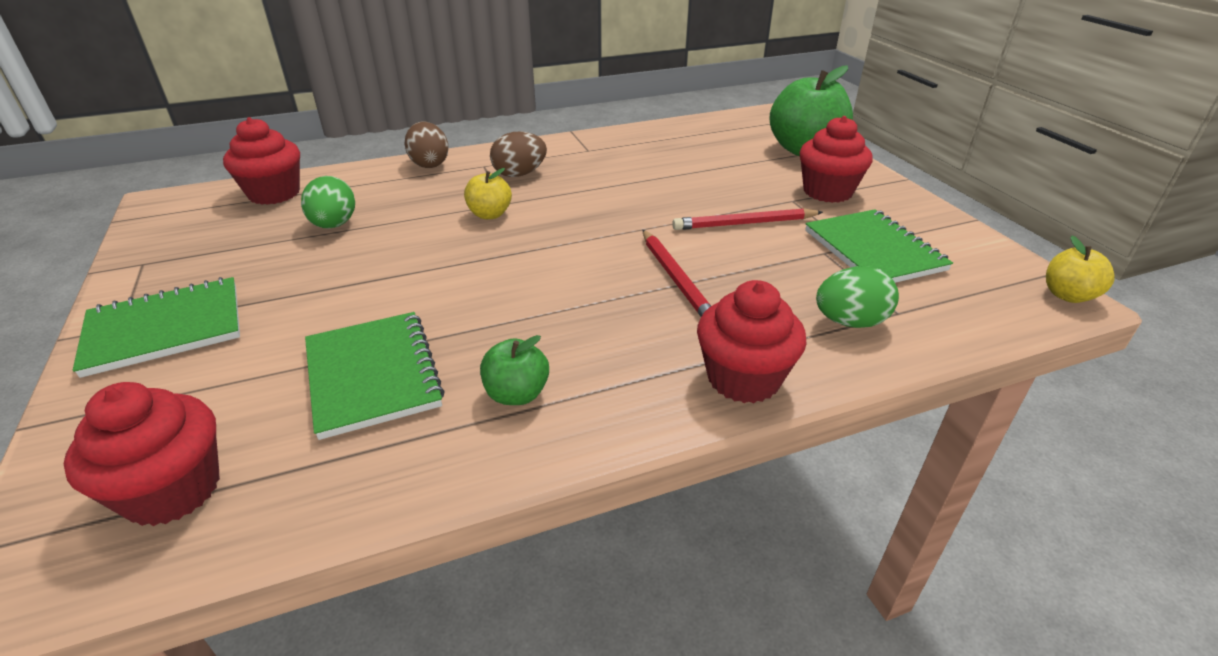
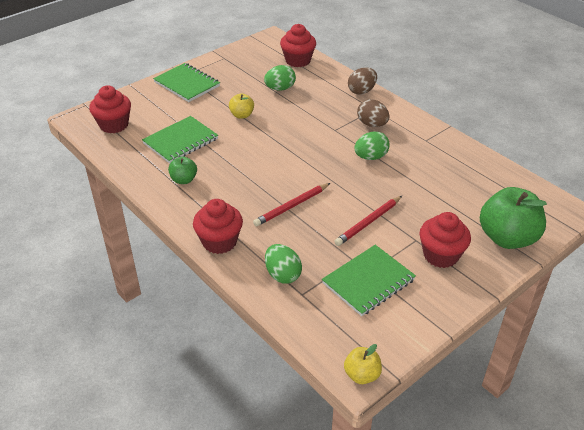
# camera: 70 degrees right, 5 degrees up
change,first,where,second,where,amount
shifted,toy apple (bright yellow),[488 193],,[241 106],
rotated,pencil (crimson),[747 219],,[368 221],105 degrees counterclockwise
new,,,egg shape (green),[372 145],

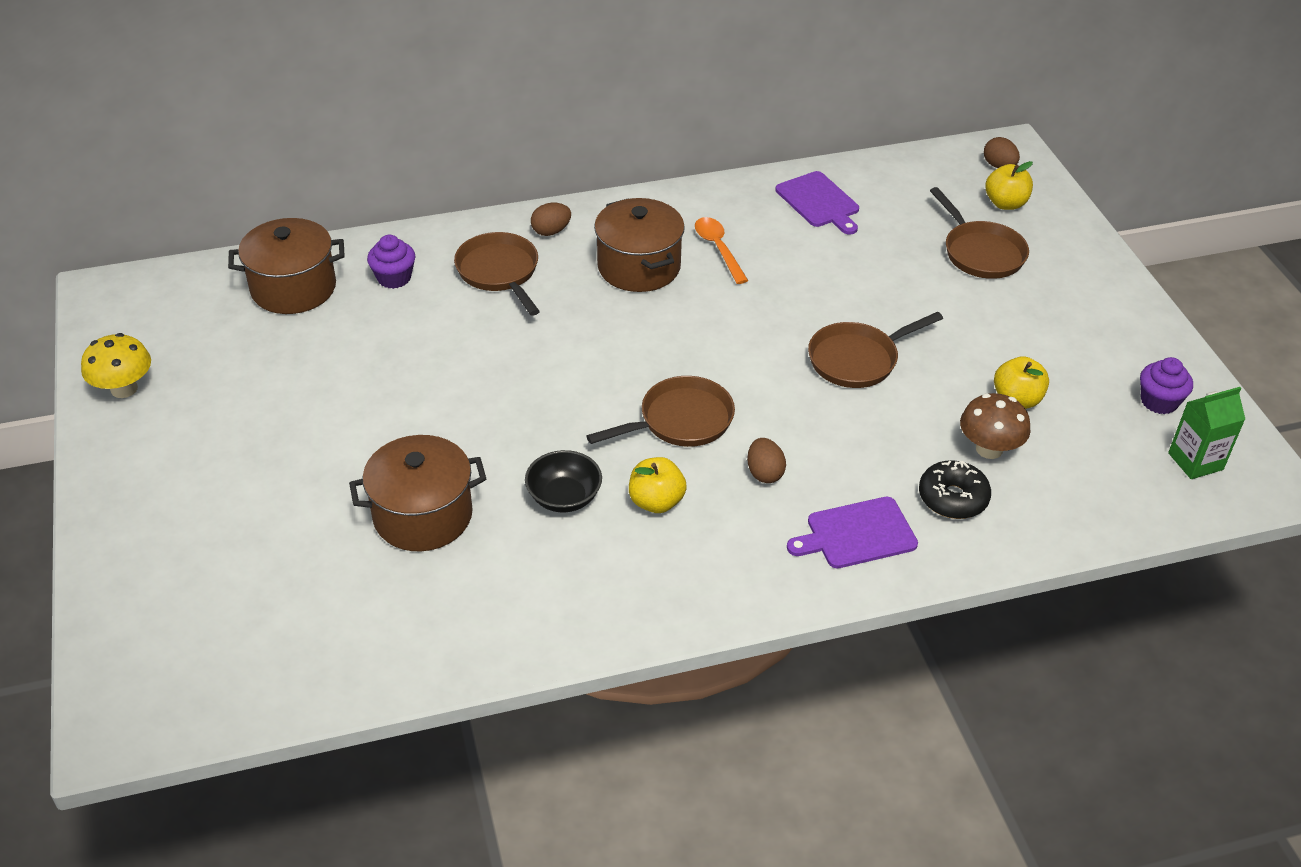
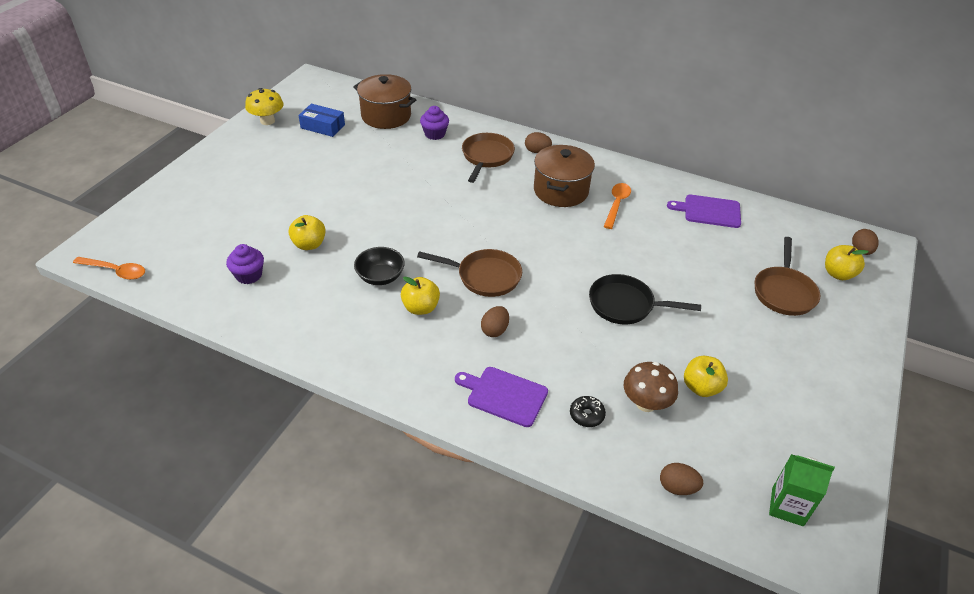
# camera: 40 degrees right, 0 degrees up
change,first,where,second,where,amount
swapped,pot (dark brown),[417 493],toy apple (bright yellow),[307 232],
rotated,bread board (royal purple),[817 203],,[704 211],90 degrees clockwise
repainted,pan (dark brown),[875 350],pan (black),[645 299],
scaled,glazed donut (black),[955 489],,[588 411],x0.66
shifted,muffin (royal purple),[1166 385],,[245 264],
new,,,teaspoon (orange-coloured),[109 268],
new,,,package (blue),[321 120],
new,,,egg shape (dark brown),[681 479],

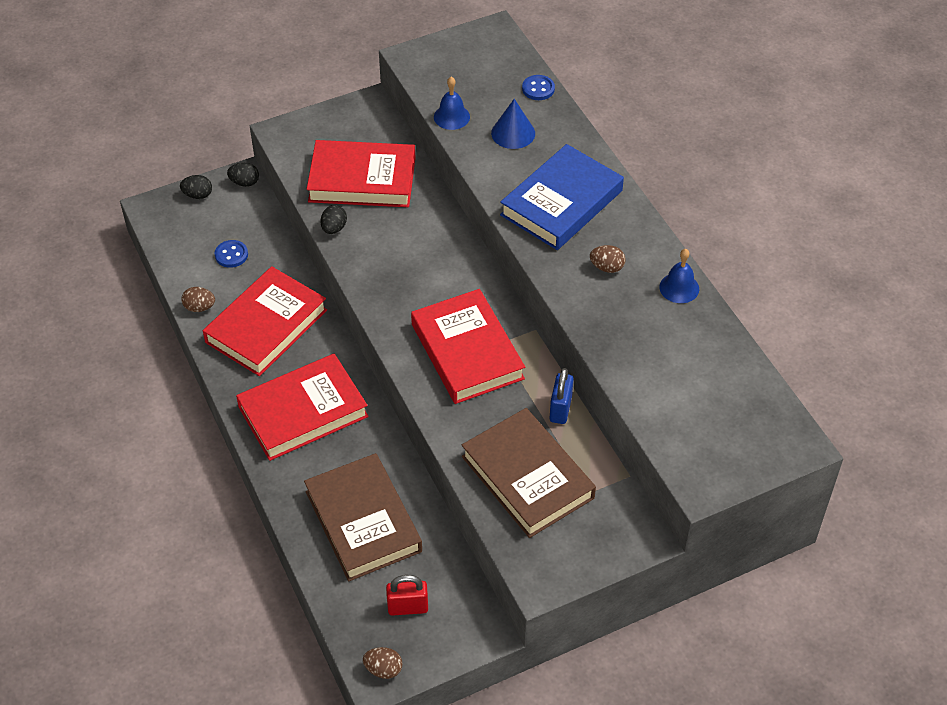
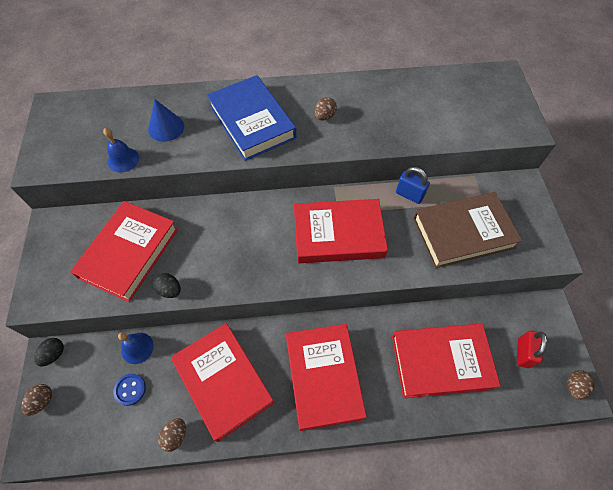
# camera: 70 degrees left, 10 degrees up
change,first,where,second,where,amount
repainted,egg shape (black),[196 187],egg shape (dark brown),[36 400],
repainted,book (dark brown),[363 517],book (crimson),[446 360],
gone,sewing button (blue),[538 87],,,
shifted,hand bell (blue),[679 276],,[136 348],

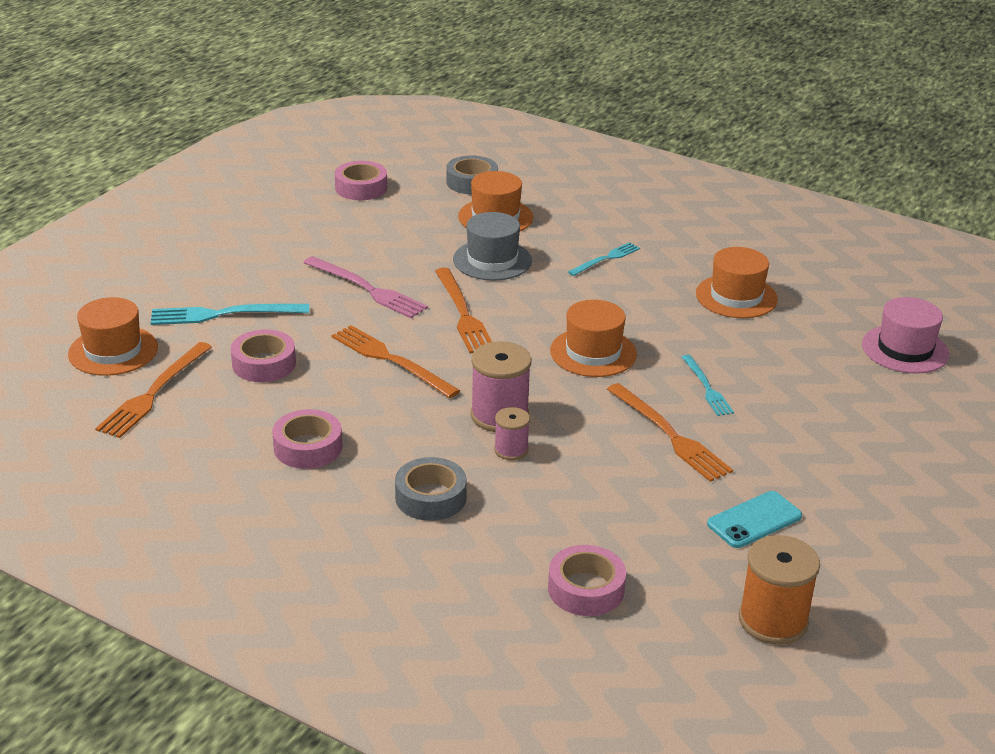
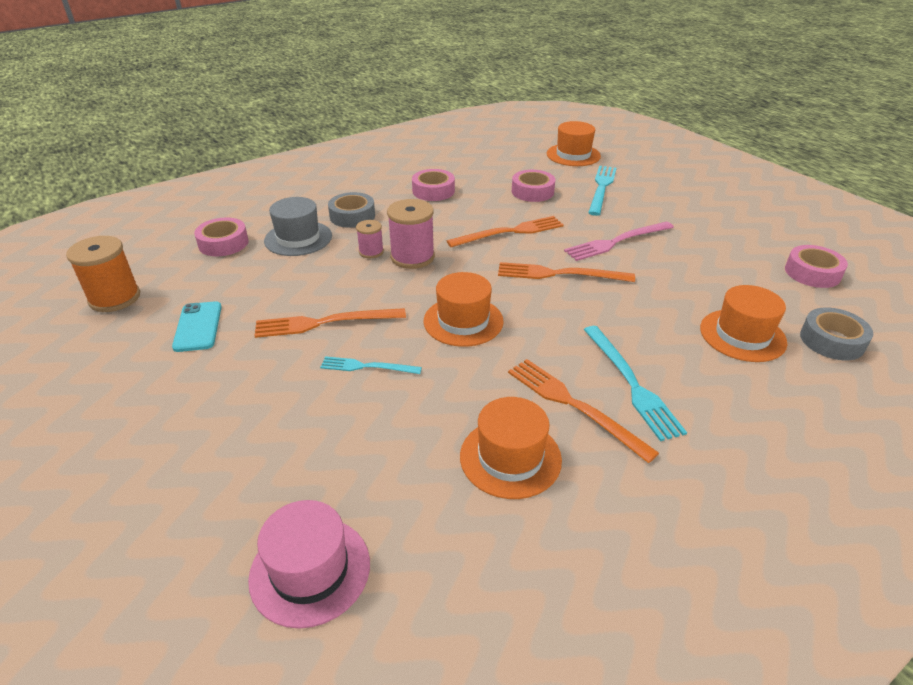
# camera: 115 degrees right, 5 degrees up
change,first,where,second,where,amount
shifted,table fork (orange-coloured),[153 390],,[583 411],
shifted,top hat (grey),[492 246],,[298 226],
scaled,table fork (turquoise),[604 259],,[635 383],x1.61

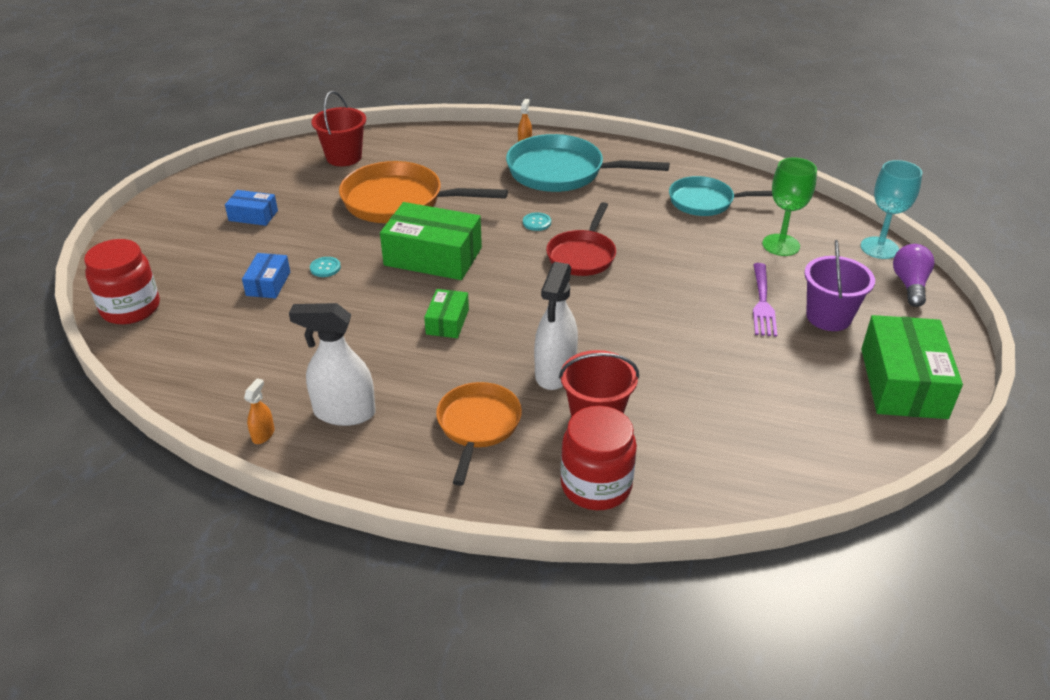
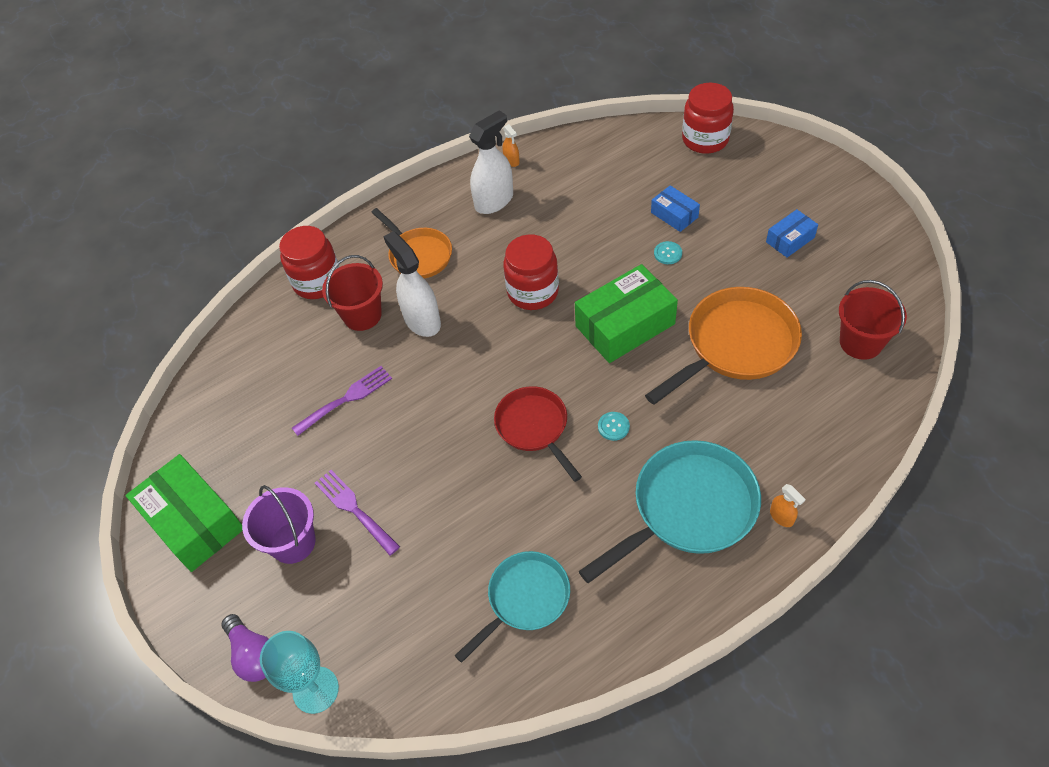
# camera: 135 degrees right, 15 degrees up
change,first,where,second,where,amount
swapped,package (green),[446 313],jam jar (crimson),[531 272],
gone,goblet (green),[789 206],,,
new,,,table fork (royal purple),[342 401],

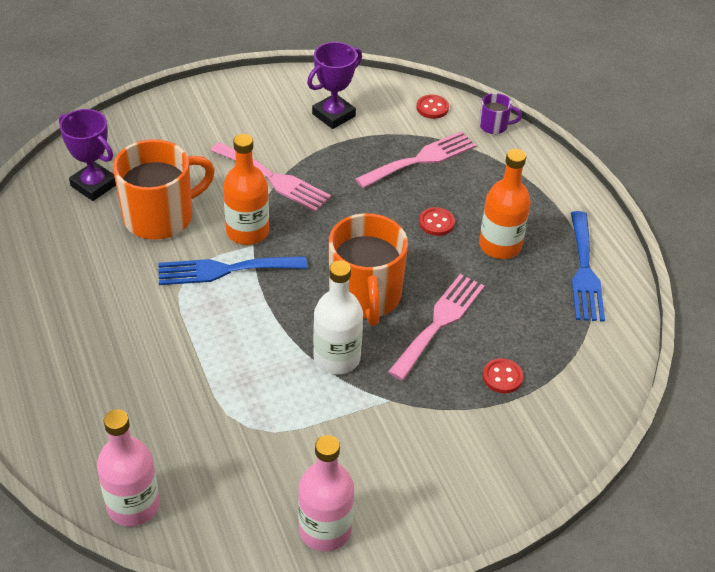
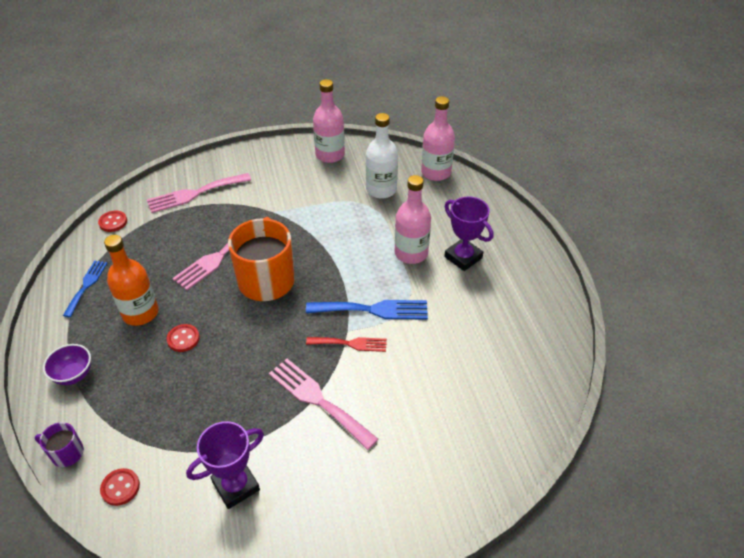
# camera: 170 degrees left, 0 degrees up
change,first,where,second,where,amount
shifted,trophy (royal purple),[87 155],,[468 234],
gone,mug (orange-coloured),[164 189],,,
swapped,bottle (orange-coloured),[246 189],table fork (crimson),[346 344],
shifted,bottle (snow-white),[338 317],,[382 156],
shifted,table fork (rosy),[415 159],,[199 193],
shifted,sewing button (crimson),[503 375],,[112 221],
scaled,table fork (blue),[588 266],,[85 289],x0.63
new,,,bowl (royal purple),[67 364],
new,,,bottle (rosy),[413 219],

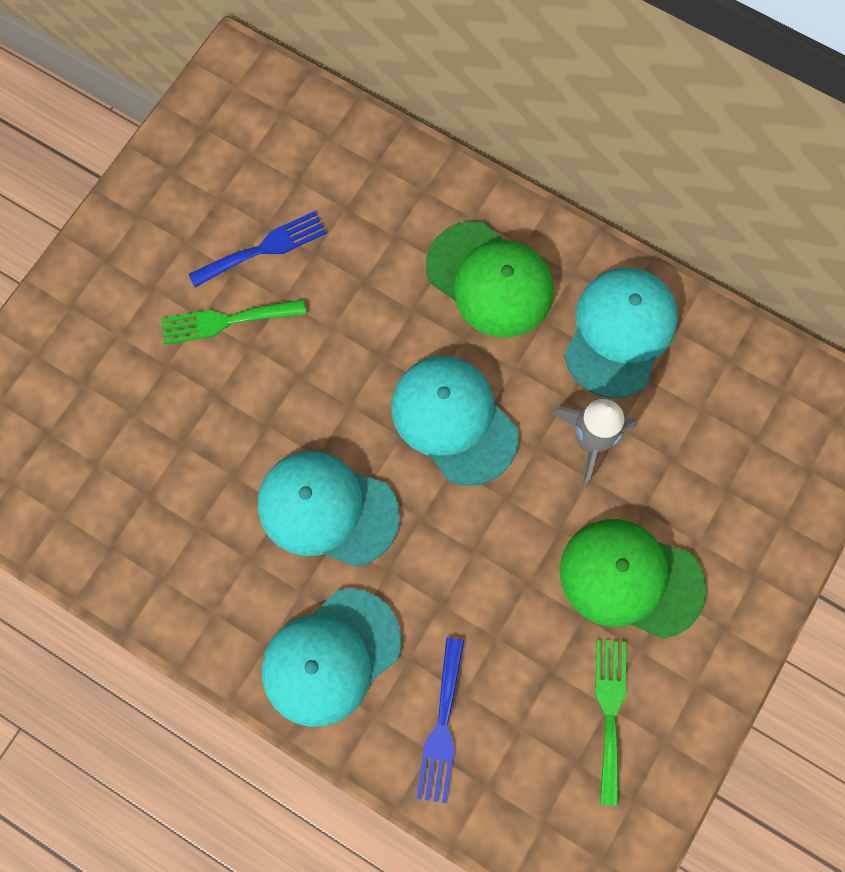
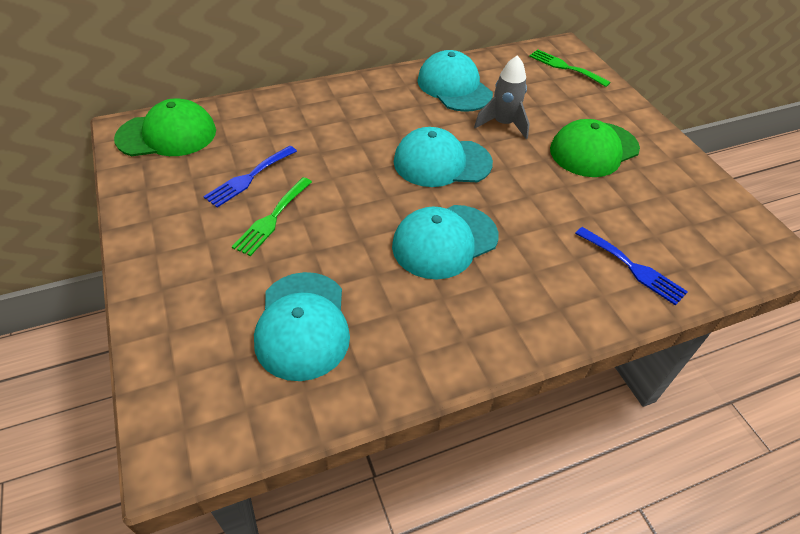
# camera: 55 degrees left, 25 degrees down
change,first,where,second,where,amount
rotated,table fork (blue),[257 249],,[250 176],150 degrees counterclockwise
shifted,cap (turquoise),[331 657],,[302 326],
shifted,cap (green),[490 279],,[165 127],
shifted,table fork (green),[610 723],,[570 68],

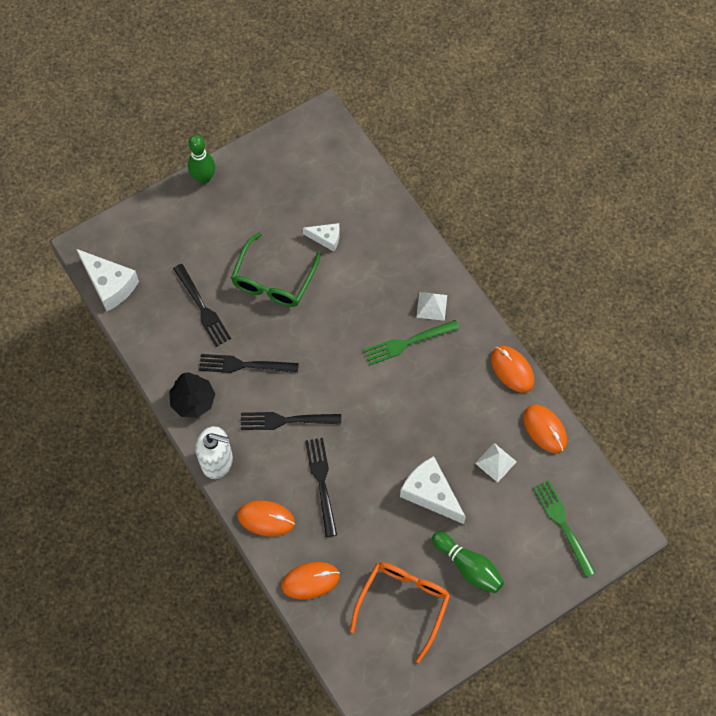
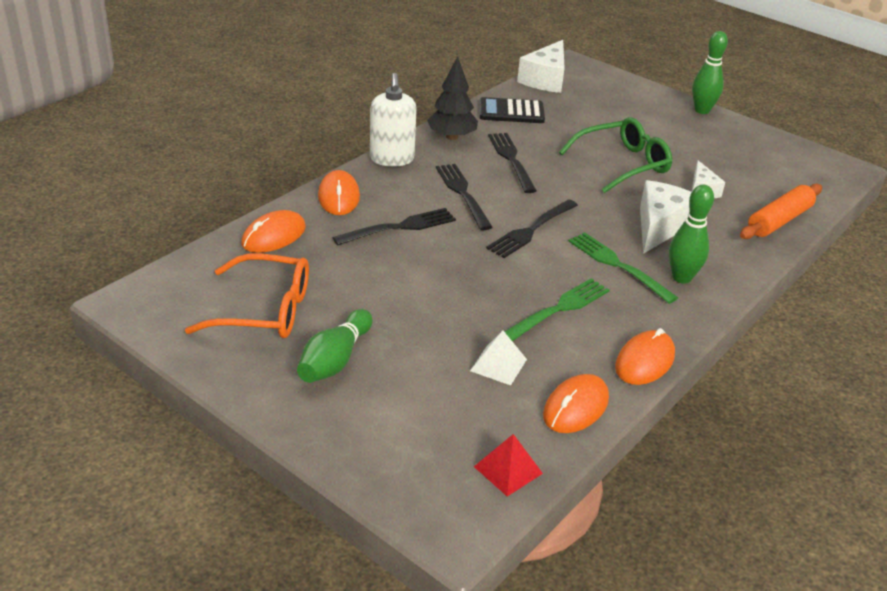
# camera: 70 degrees right, 30 degrees down
change,first,where,second,where,amount
shifted,table fork (black),[202 305],,[532 228],
rotated,glasses (green),[276 269],,[615 155],150 degrees clockwise
rotated,PC mouse (orange-coloured),[310 580],,[273 231],75 degrees clockwise
shifted,piece of cheese (snow-white),[433 490],,[666 217],
swapped,pyramid (snow-white),[431 306],bowling pin (green),[691 234],
shifted,table fork (green),[564 529],,[557 309],
new,,,pyramid (crimson),[508 465],
new,,,adding machine (black),[512 110],
new,,,dough roller (orange-coloured),[781 211],

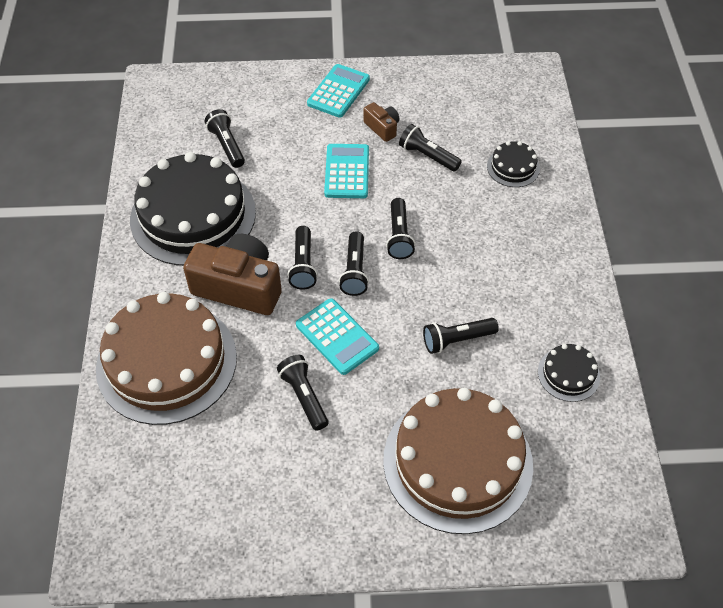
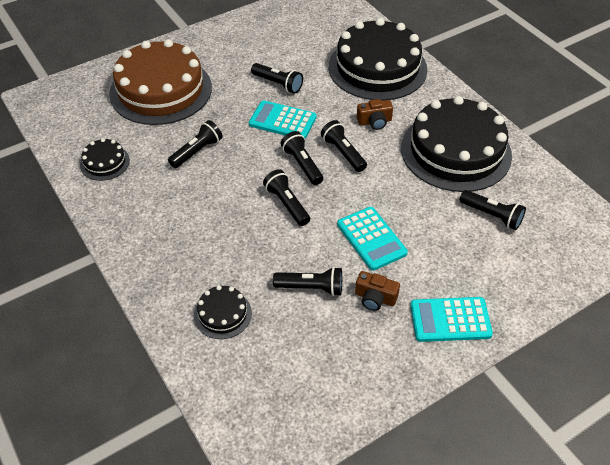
# camera: 150 degrees right, 5 degrees down
change,first,where,second,where,amount
repainted,layer cake (dark brown),[166 358],layer cake (black),[378 59],
scaled,camera (dark brown),[232 274],,[375 114],x0.48
rotated,adding machine (turquoise),[338 91],,[451 319],90 degrees clockwise

